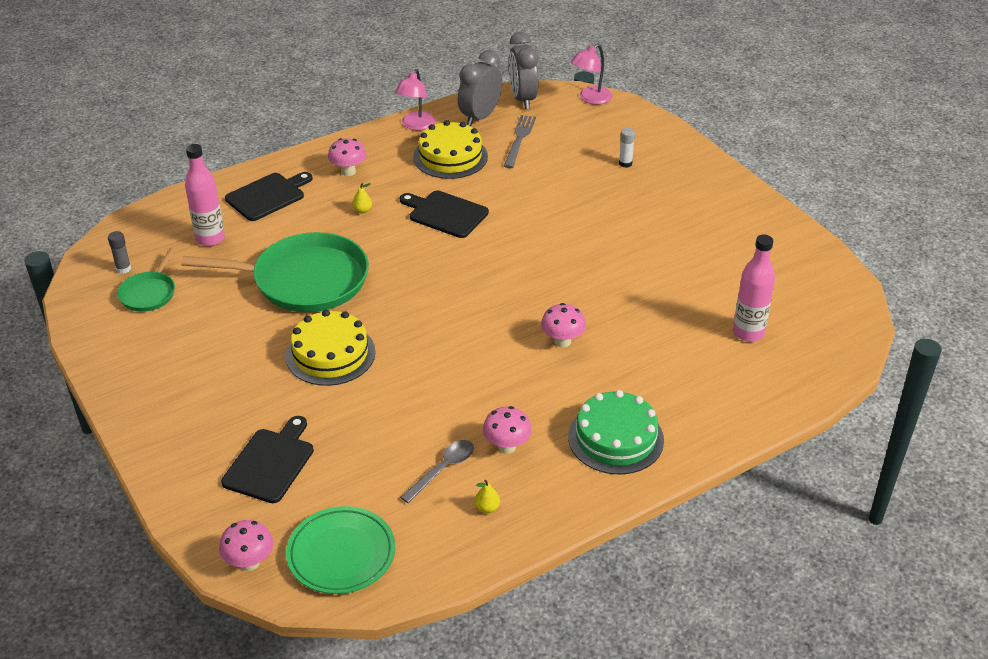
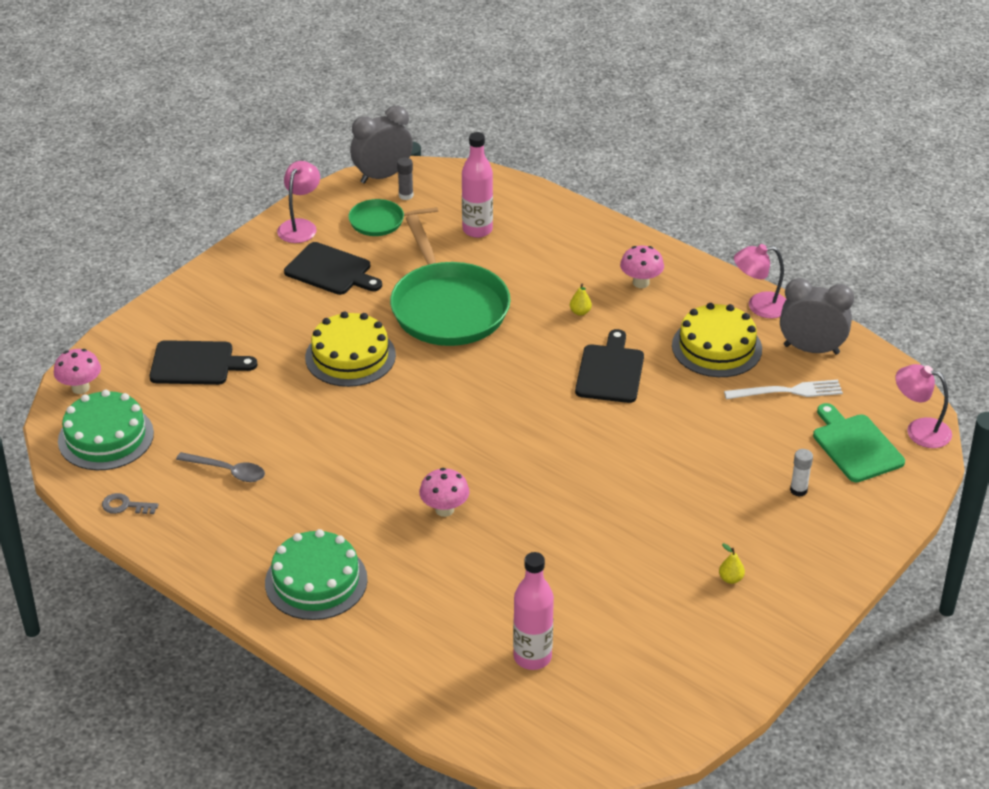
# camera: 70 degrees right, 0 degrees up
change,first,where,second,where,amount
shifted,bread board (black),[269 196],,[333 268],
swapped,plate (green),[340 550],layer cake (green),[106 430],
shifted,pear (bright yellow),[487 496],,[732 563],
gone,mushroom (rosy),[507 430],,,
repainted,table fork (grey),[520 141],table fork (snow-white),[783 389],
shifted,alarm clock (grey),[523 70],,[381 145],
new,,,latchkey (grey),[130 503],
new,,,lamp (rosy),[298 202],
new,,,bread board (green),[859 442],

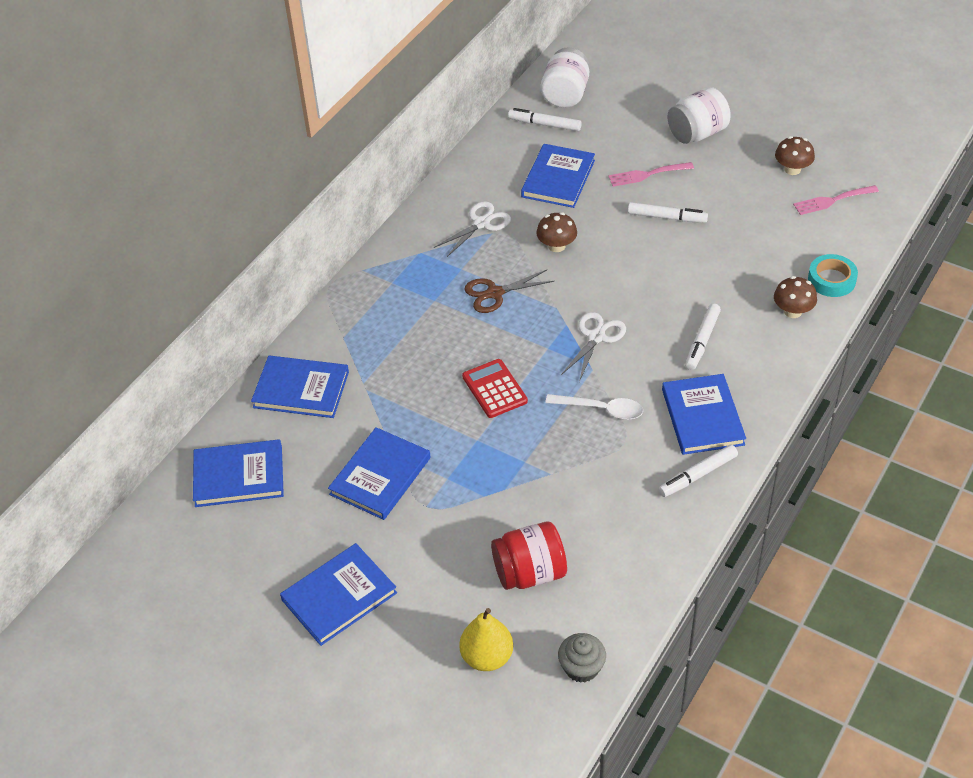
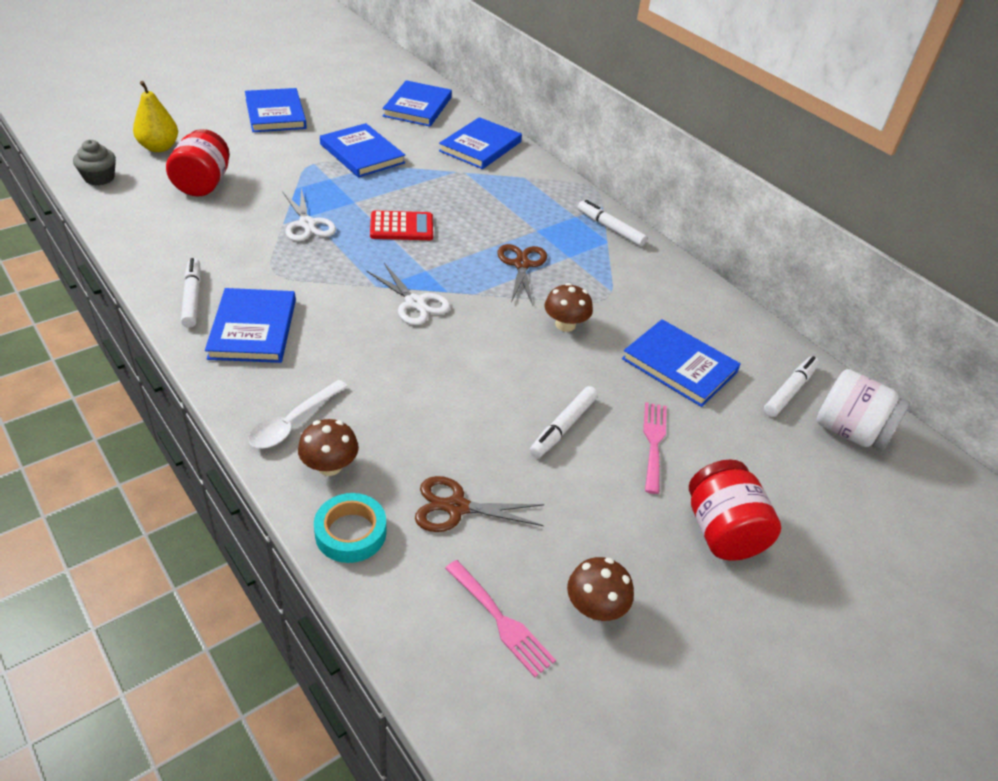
# camera: 105 degrees right, 5 degrees down
change,first,where,second,where,amount
shifted,shears (snow-white),[472 229],,[309 215],
shifted,teaspoon (snow-white),[594 407],,[298 414],
rotated,book (blue),[704 414],,[250 325],75 degrees clockwise
repainted,jam jar (snow-white),[699 115],jam jar (crimson),[735 510],
shifted,marker pen (snow-white),[703 336],,[612 223],
rotated,table fork (rosy),[836 200],,[500 618],135 degrees clockwise
new,,,shears (dark brown),[479 504],

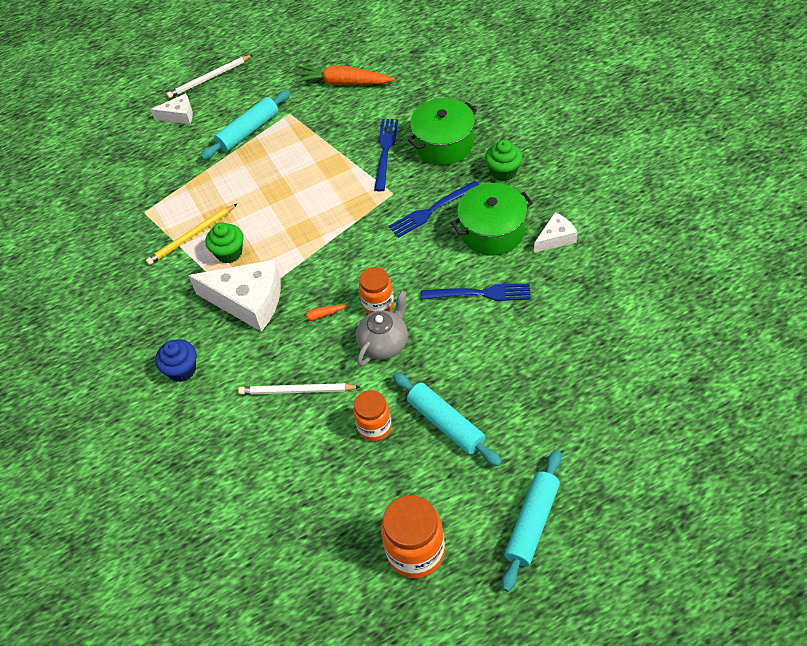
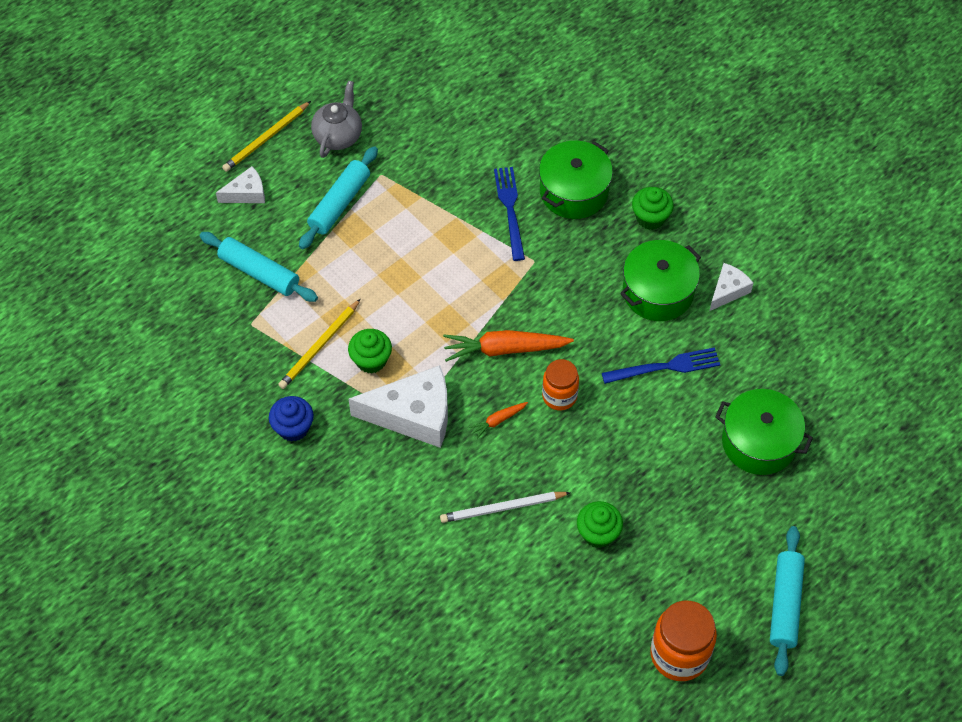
# camera: 20 degrees left, 5 degrees up
change,first,where,second,where,amount
shifted,muffin (blue),[176 360],,[291 419],
repainted,pencil (snow-white),[210 76],pencil (bright yellow),[266 136],
shifted,root vegetable (orange-coloured),[344 75],,[508 346],
swapped,jam jar (orange-coloured),[372 415],muffin (green),[600 524],
shifted,china teapot (grey),[382 328],,[336 119],
gone,table fork (blue),[434 209],,,
shifted,dough roller (turquoise),[447 419],,[259 267],
new,,,pot (green),[764 432],

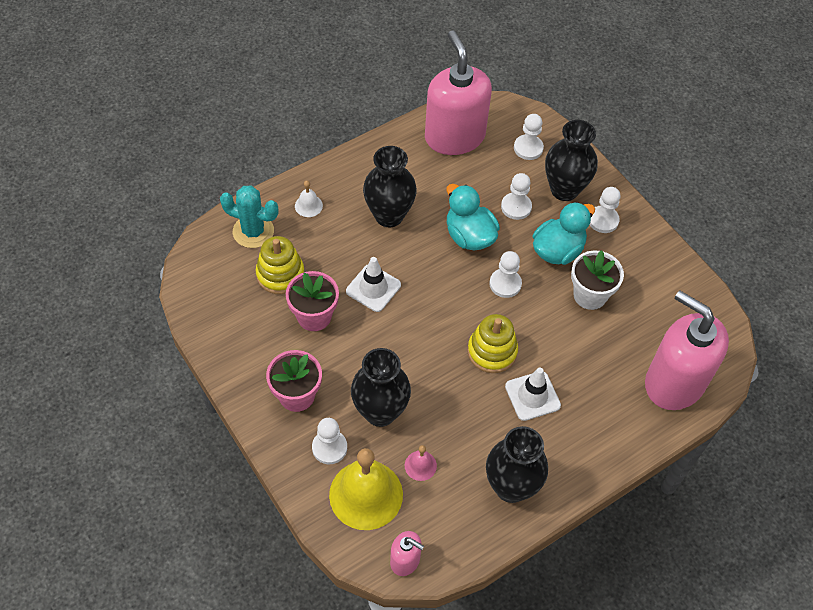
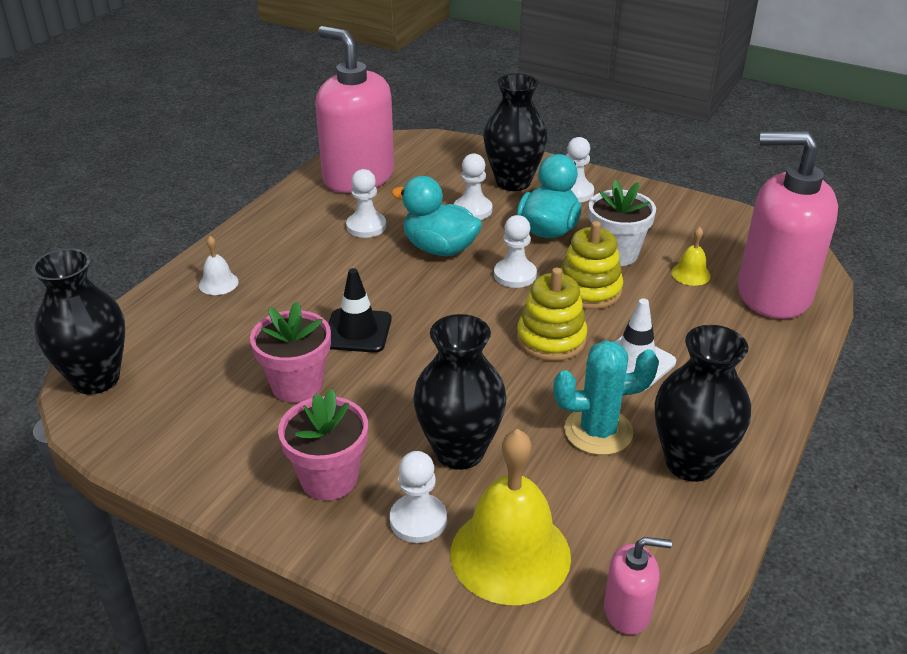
# camera: 25 degrees left, 20 degrees down
change,first,where,second,where,amount
shifted,cactus (turquoise),[249 216],,[606 397],
shifted,stacking rings (bright yellow),[280 265],,[592 265],
repainted,road cone (snow-white),[373 284],road cone (black),[360 310],
shifted,tall vase (black),[390 186],,[78 321],
gone,hand bell (rosy),[421 463],,,
shifted,chess pawn (snow-white),[529 137],,[366 203],
new,,,hand bell (bright yellow),[691 256],

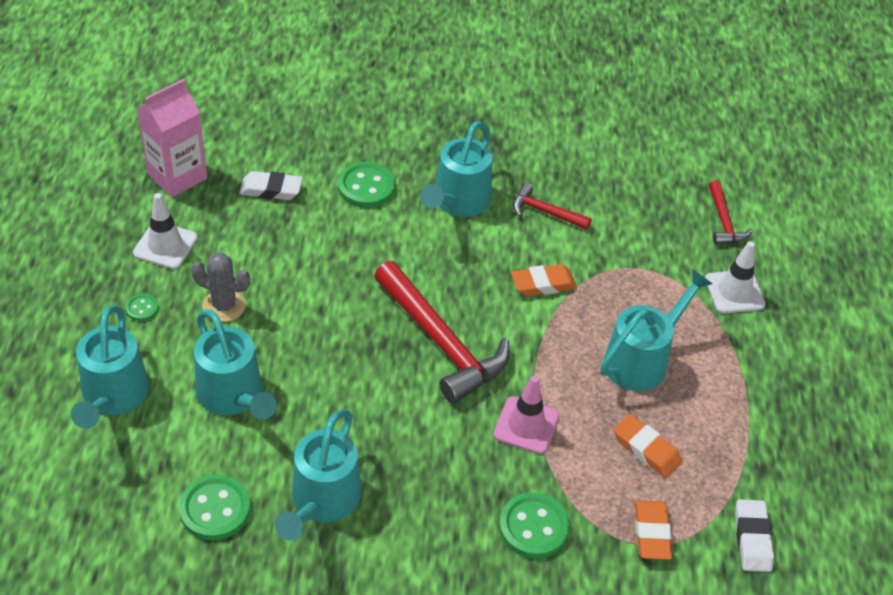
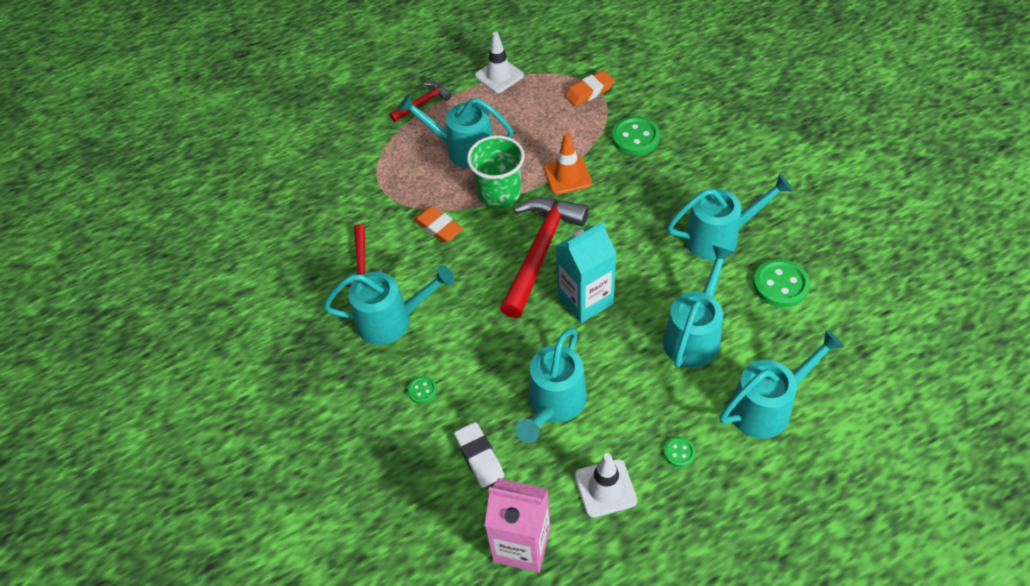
# camera: 115 degrees left, 5 degrees up
change,first,where,second,where,amount
gone,cactus (grey),[220 287],,,
scaled,sewing button (green),[366 185],,[422 390],x0.51
repainted,road cone (rosy),[526 415],road cone (orange-coloured),[568 163],
gone,pencil eraser (orange-coloured),[648 446],,,
shifted,road cone (snow-white),[735 277],,[499 62],
shifted,claw hammer (crimson),[731 212],,[420 102],
gone,pencil eraser (snow-white),[754 535],,,
new,,,beaker (green),[496 172],
new,,,watering pot (turquoise),[551 385],
new,,,milk carton (turquoise),[586 272],

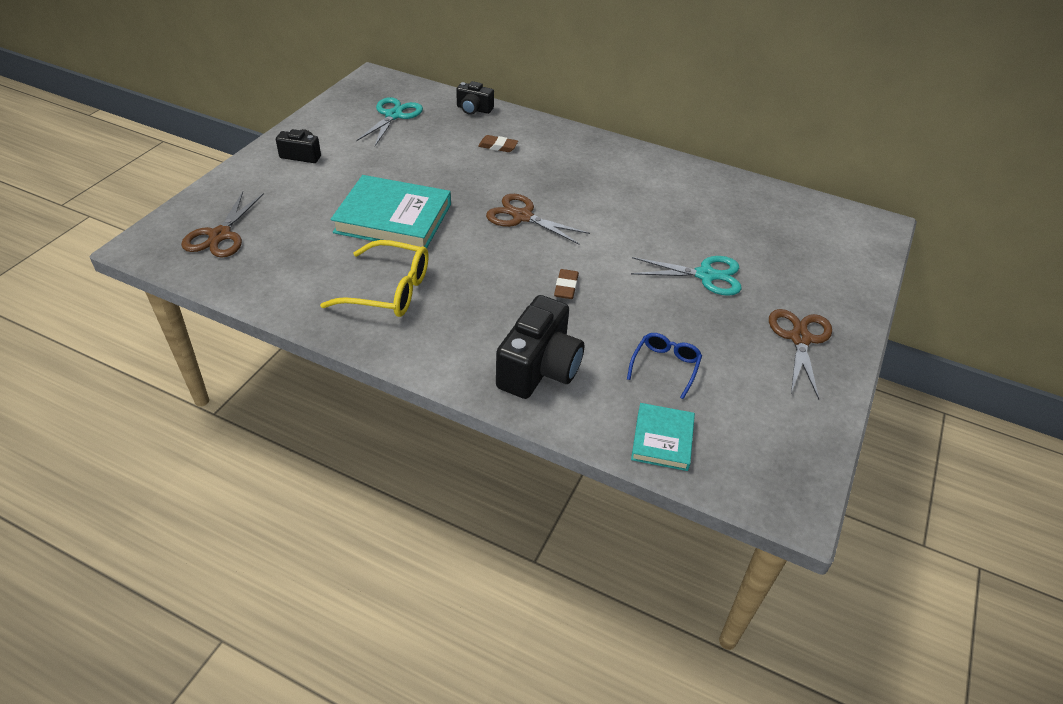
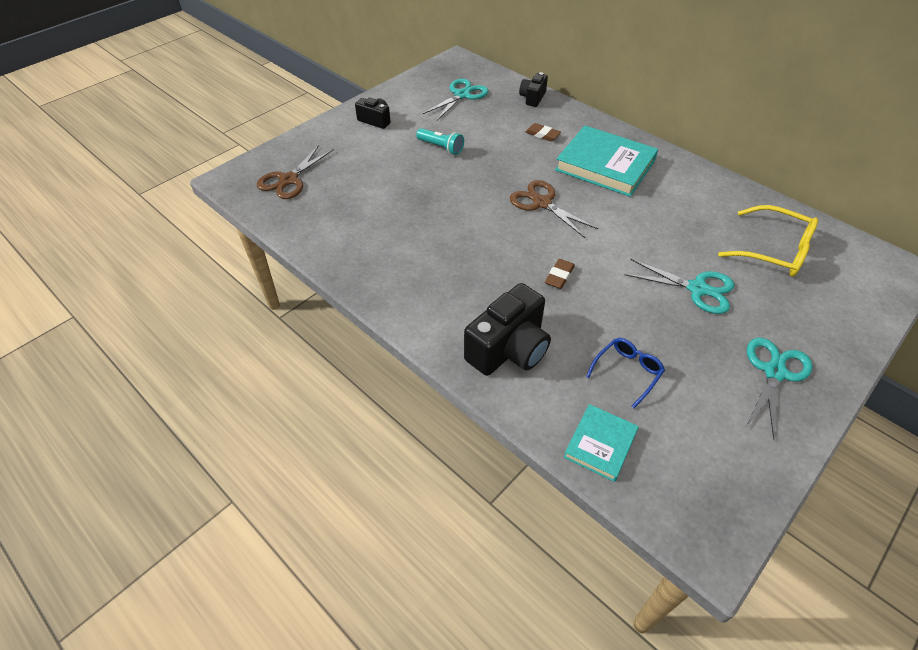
# camera: 20 degrees right, 5 degrees up
change,first,where,second,where,amount
shifted,glasses (bright yellow),[374 278],,[768 241],
shifted,book (turquoise),[391 211],,[606 161],
rotated,camera (black),[475 98],,[533 89],75 degrees clockwise
repainted,shears (dark brown),[800 354],shears (turquoise),[779 389],
new,,,torch (turquoise),[440 141],

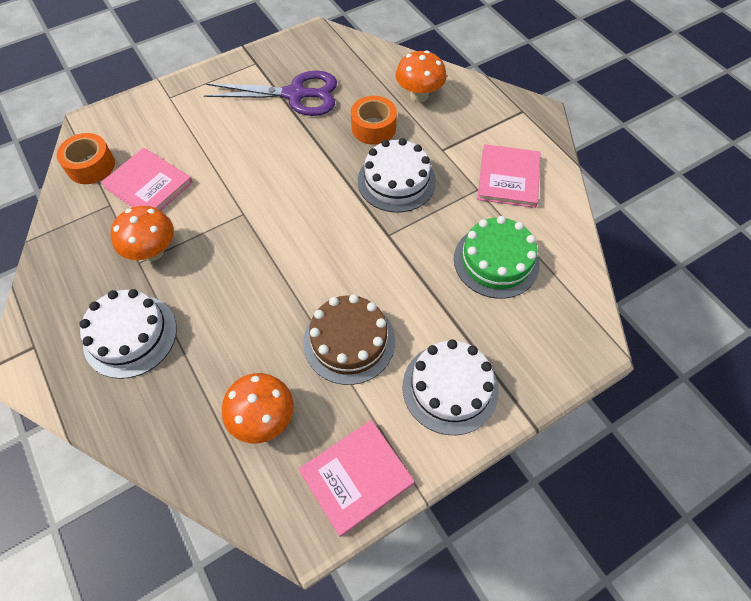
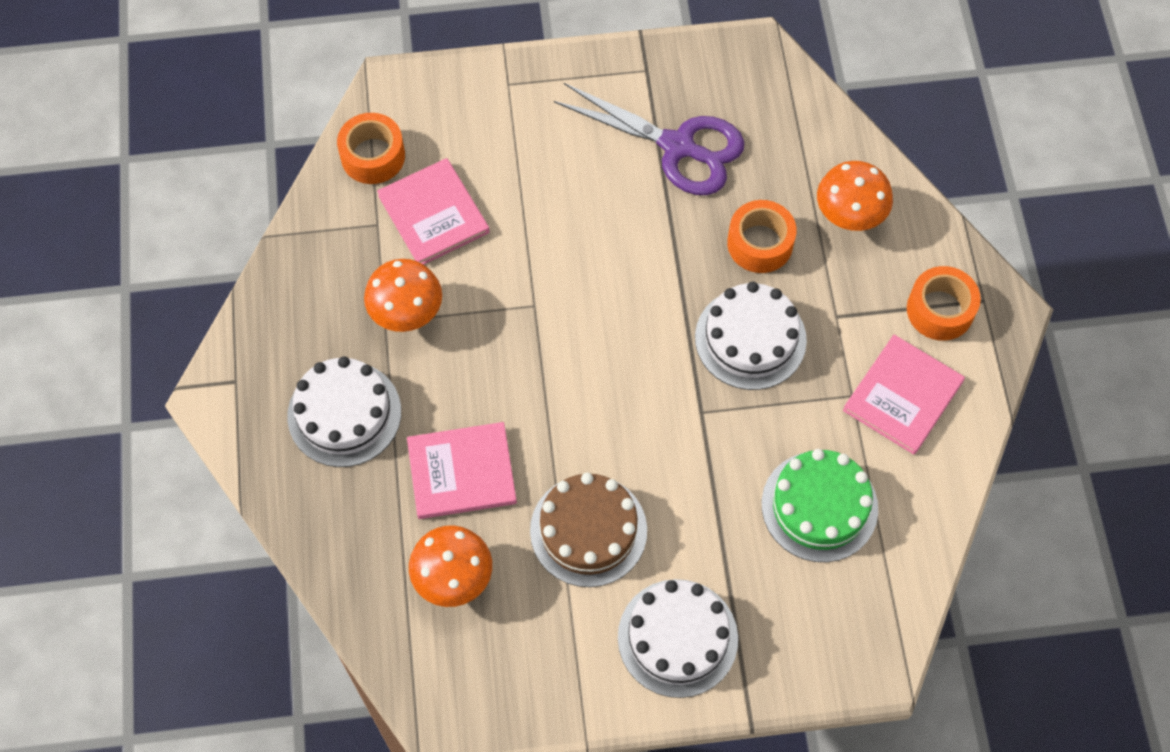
# camera: 25 degrees right, 5 degrees up
change,first,where,second,where,amount
shifted,book (rosy),[356 478],,[462 470],
new,,,tape (orange-coloured),[944 303],

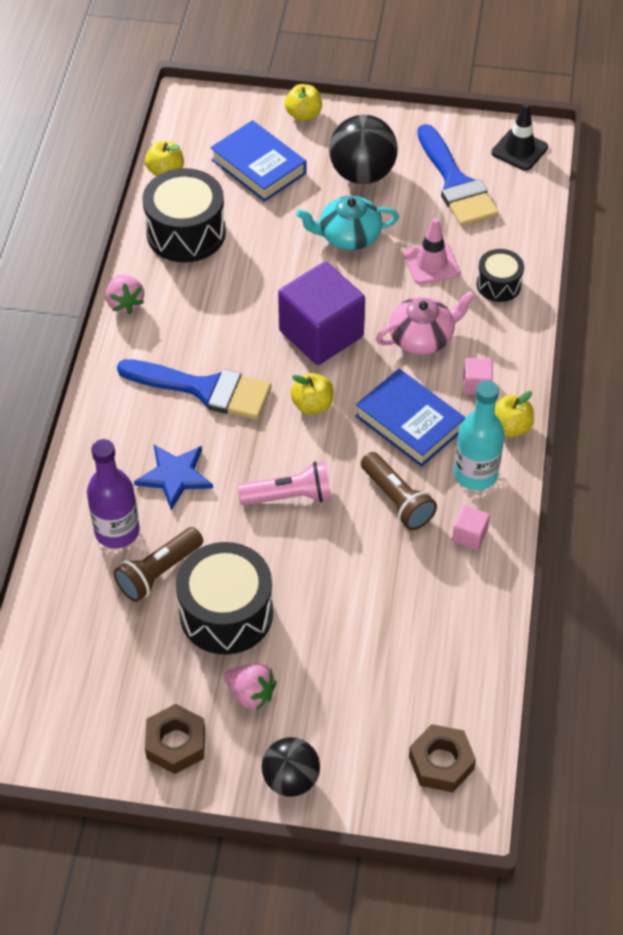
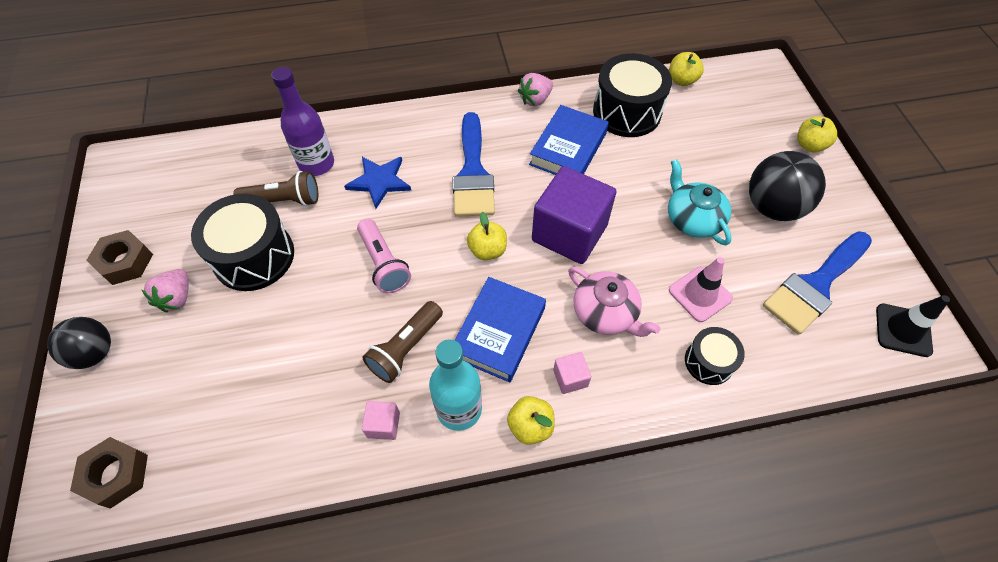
# camera: 70 degrees right, 5 degrees up
change,first,where,second,where,amount
rotated,torch (dark brown),[158 564],,[275 188],150 degrees clockwise
shifted,book (blue),[258 161],,[569 140],

